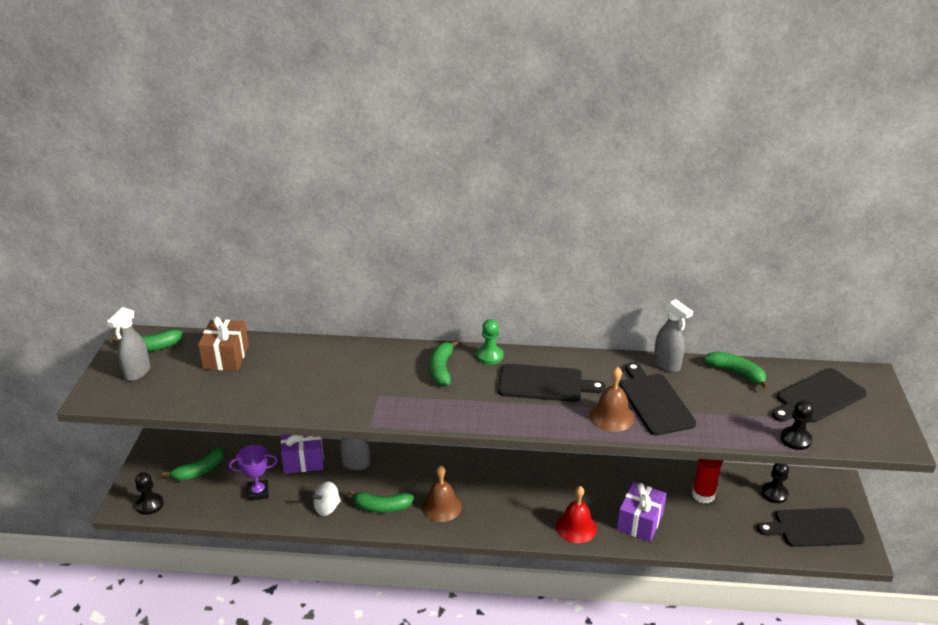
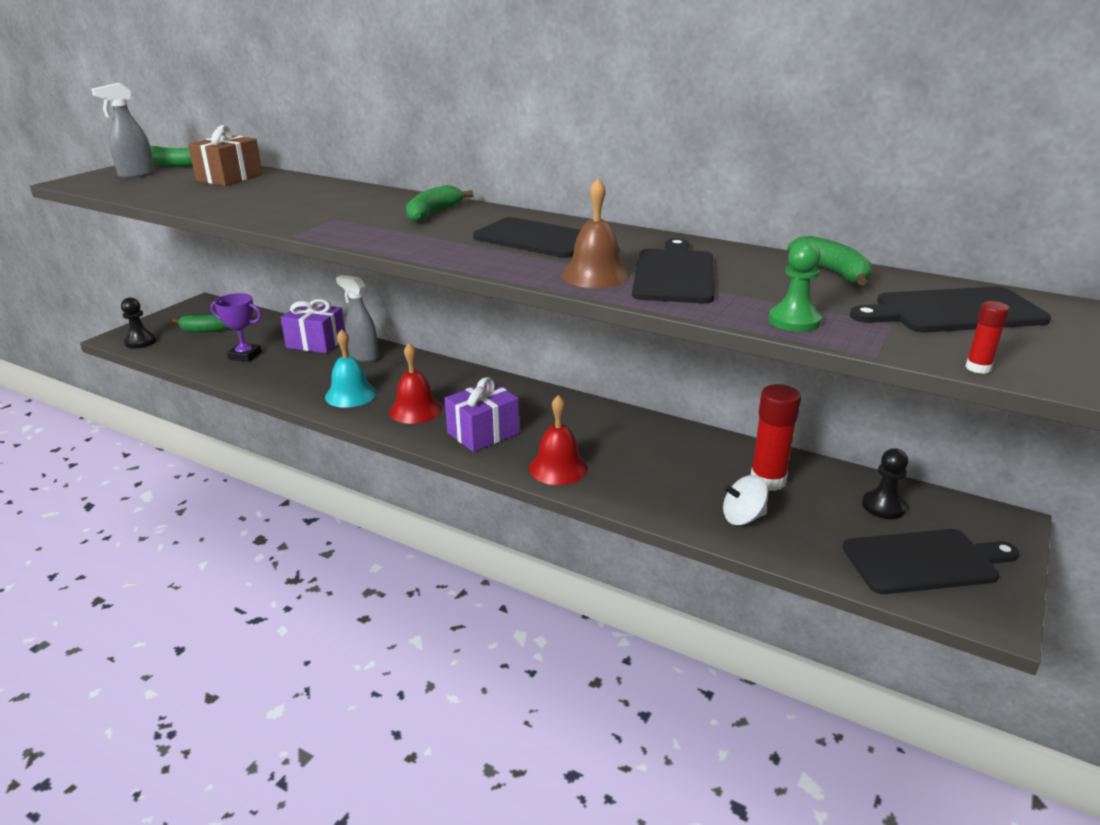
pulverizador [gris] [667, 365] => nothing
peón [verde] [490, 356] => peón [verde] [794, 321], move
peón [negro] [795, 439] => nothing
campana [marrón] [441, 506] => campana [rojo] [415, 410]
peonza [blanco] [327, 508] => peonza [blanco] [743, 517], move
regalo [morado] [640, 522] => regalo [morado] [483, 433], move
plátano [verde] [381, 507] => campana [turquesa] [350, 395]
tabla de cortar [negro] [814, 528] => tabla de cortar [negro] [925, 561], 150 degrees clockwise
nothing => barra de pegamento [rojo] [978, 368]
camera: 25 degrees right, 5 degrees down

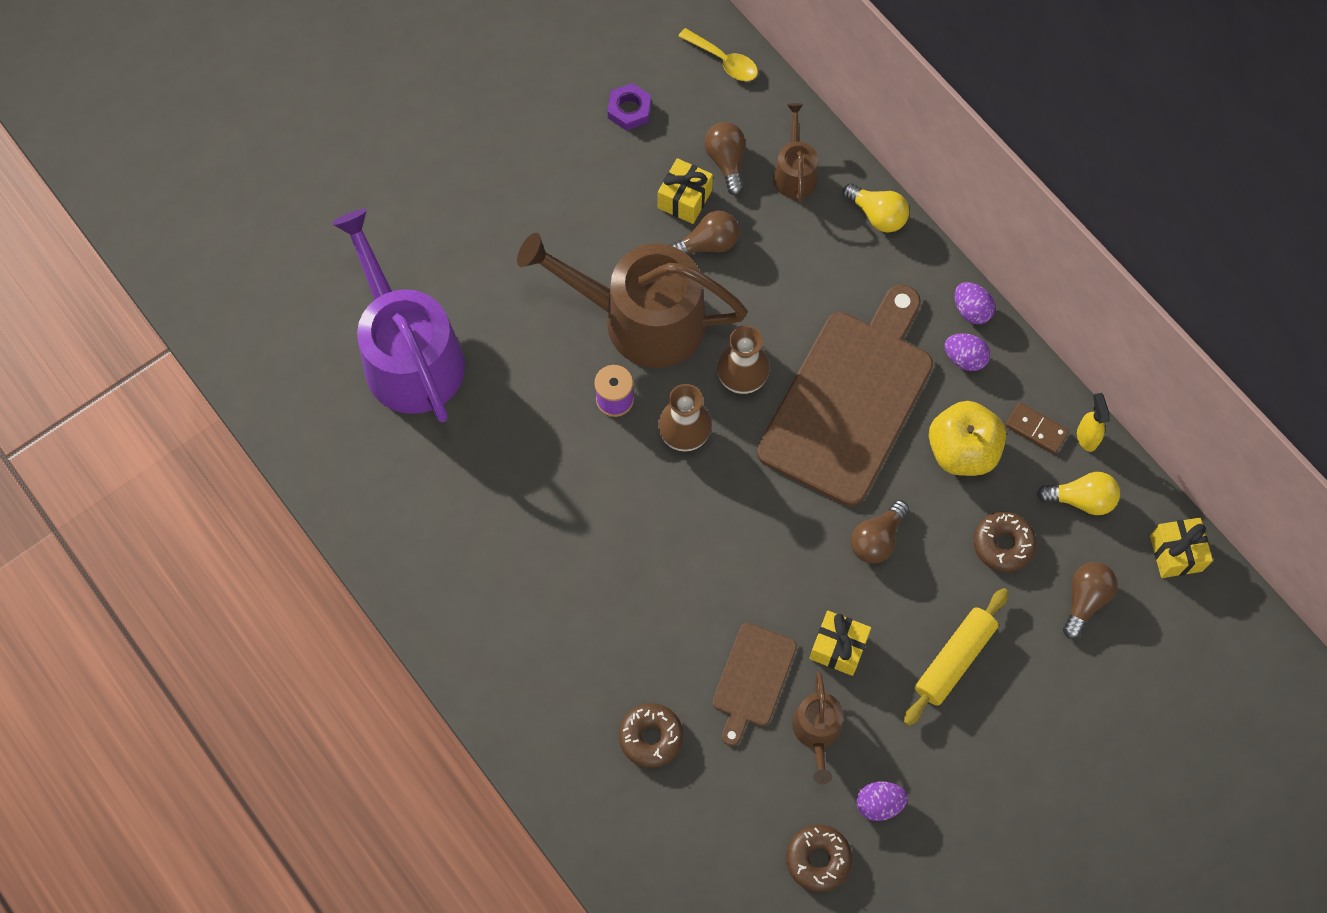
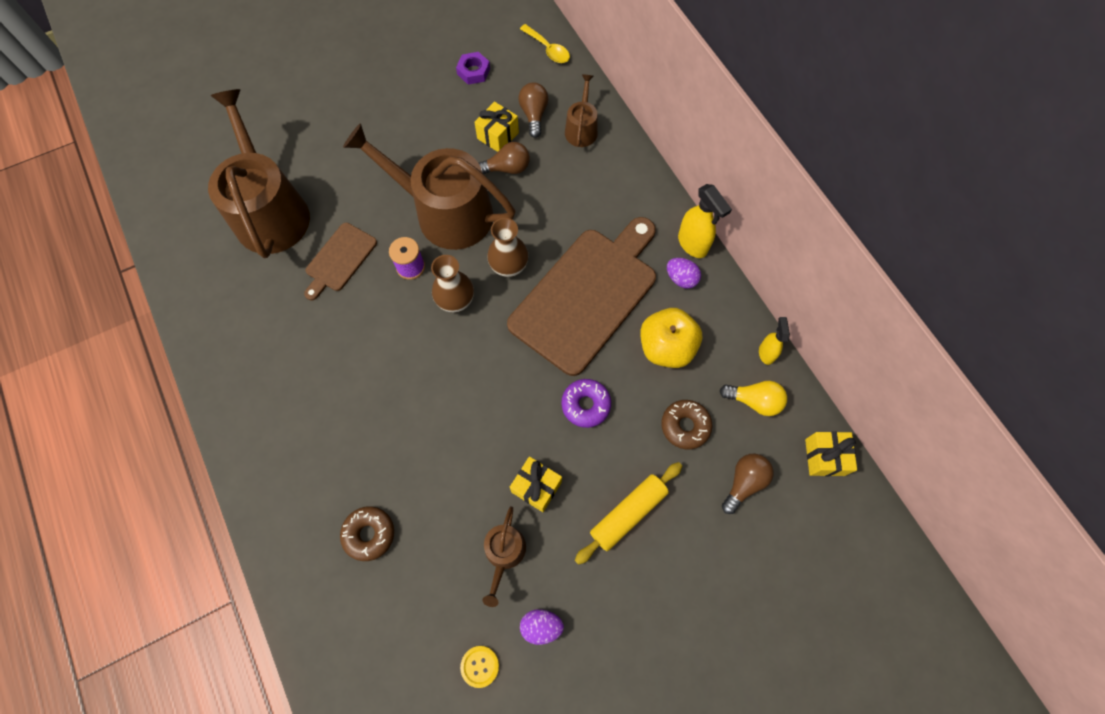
bombilla [amarillo] [877, 215] => nothing
regadera [morado] [408, 354] => regadera [marrón] [270, 211]
huevo [morado] [971, 310] => pulverizador [amarillo] [693, 244]
ficha de dominó [marrón] [1036, 429] => nothing
bombilla [marrón] [877, 539] => rosquilla [morado] [585, 405]
tabla de cortar [marrón] [752, 679] => tabla de cortar [marrón] [339, 259], move
rosquilla [marrón] [818, 859] => botón [amarillo] [479, 666]
camera: 10 degrees right, 0 degrees up

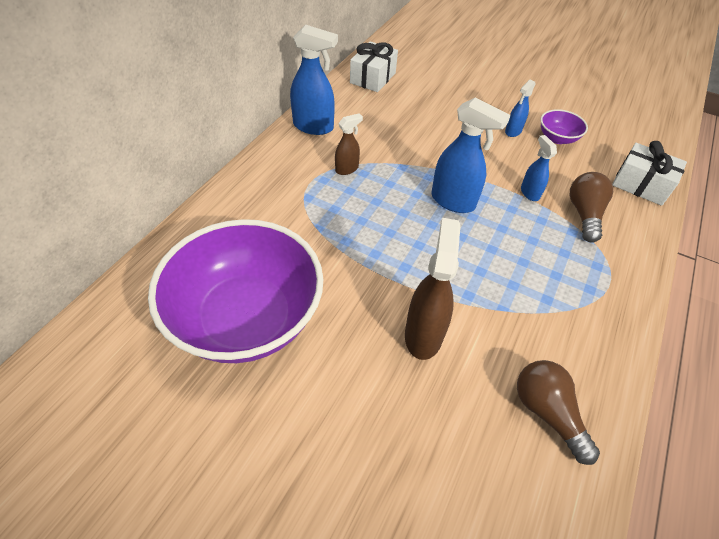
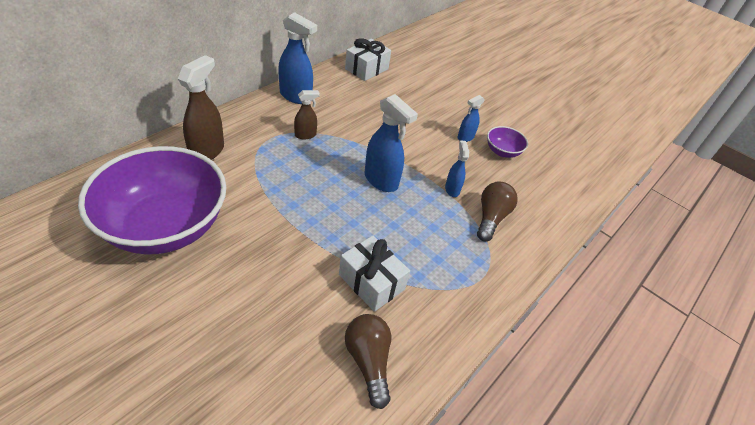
regalo [blanco] [641, 185] => regalo [blanco] [371, 282], move
pulverizador [marrón] [423, 334] => pulverizador [marrón] [207, 151], move
camera: 10 degrees right, 5 degrees down

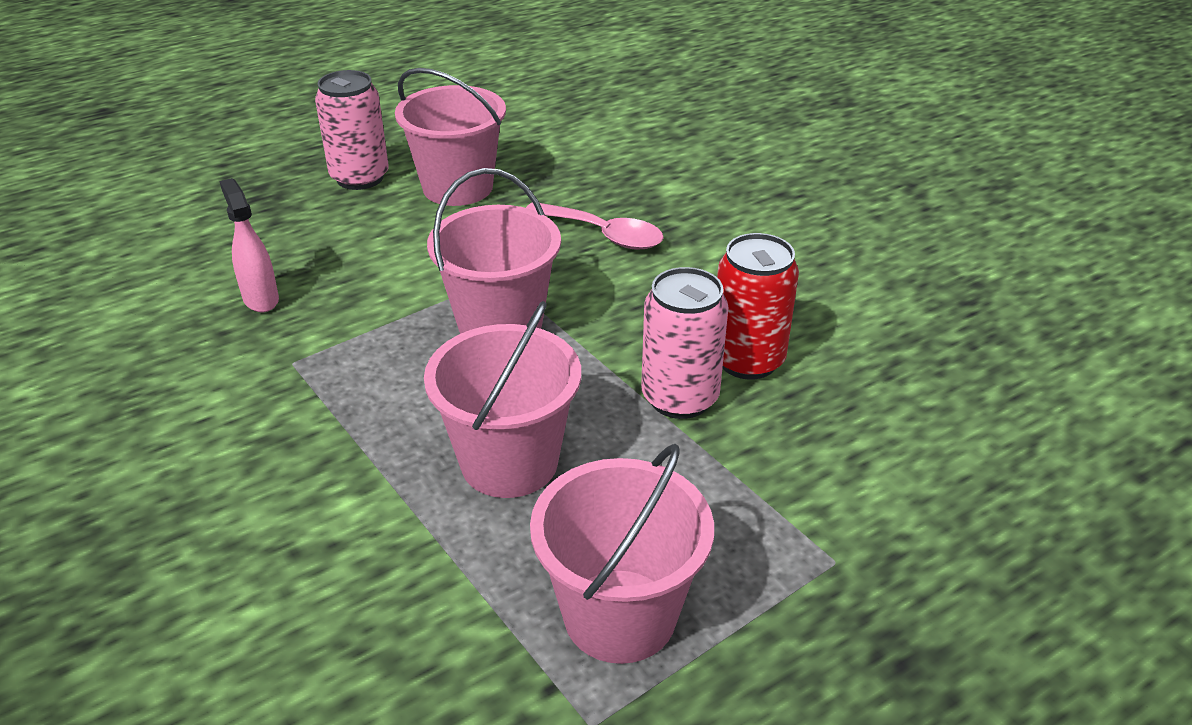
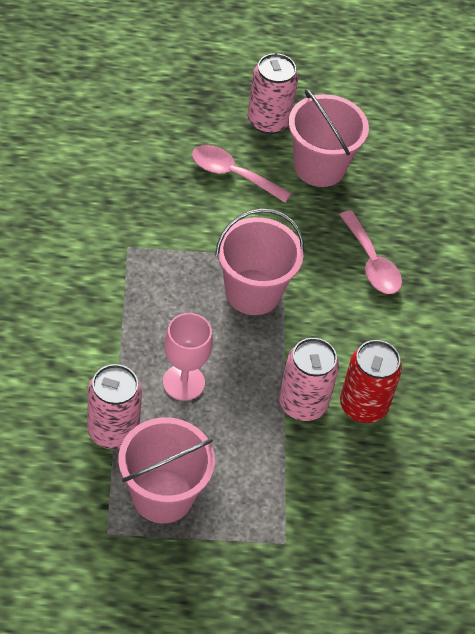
pulverizador [rosa] [260, 299] => nothing
balde [rosa] [509, 462] => copa [rosa] [183, 382]
nothing => cuchara [rosa] [233, 174]
nothing => lata [rosa] [113, 431]
camera: 30 degrees right, 15 degrees up

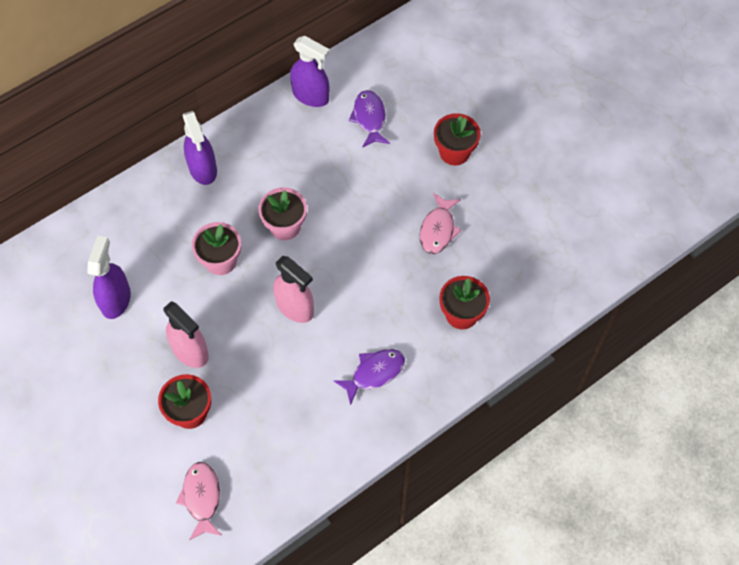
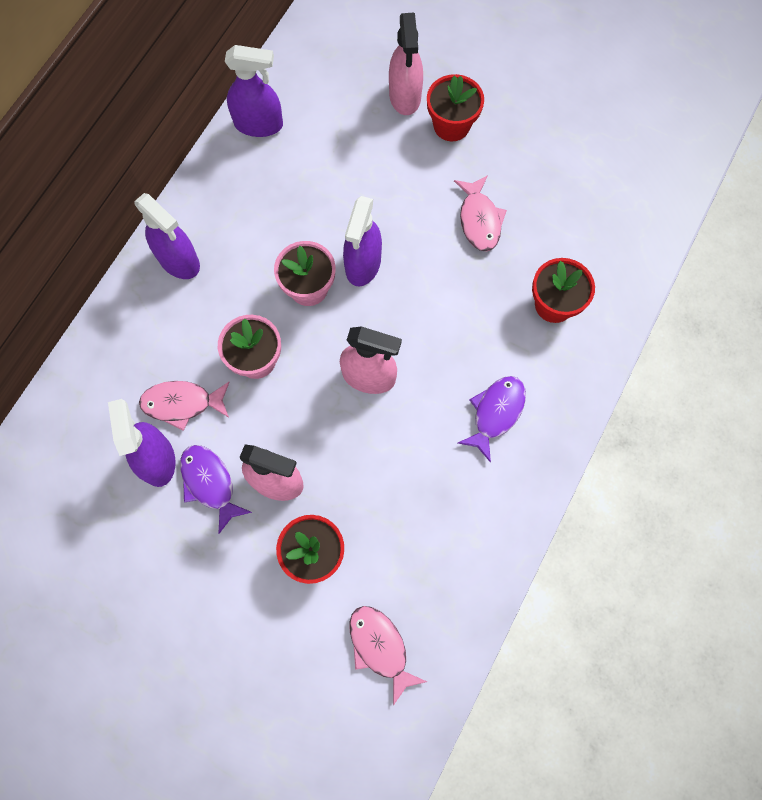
pez [morado] [369, 118] => pez [morado] [210, 483], move
nothing => pulverizador [rosa] [405, 96]
nothing => pulverizador [morado] [363, 264]
nothing => pez [rosa] [182, 403]
camera: 25 degrees left, 10 degrees up

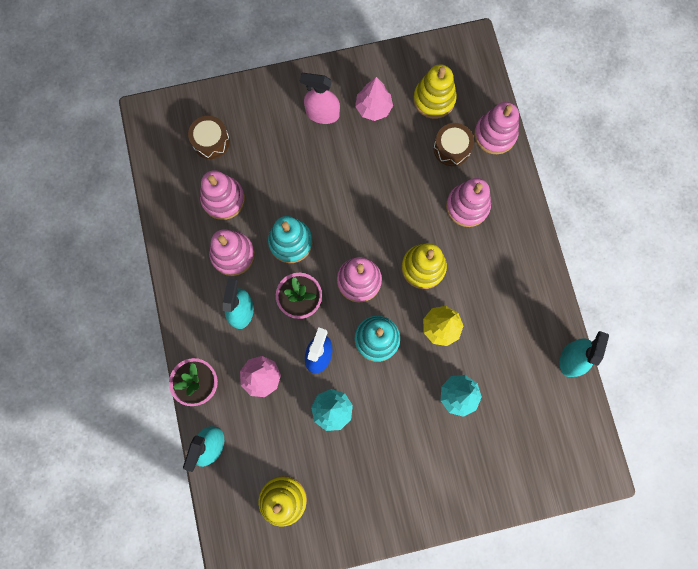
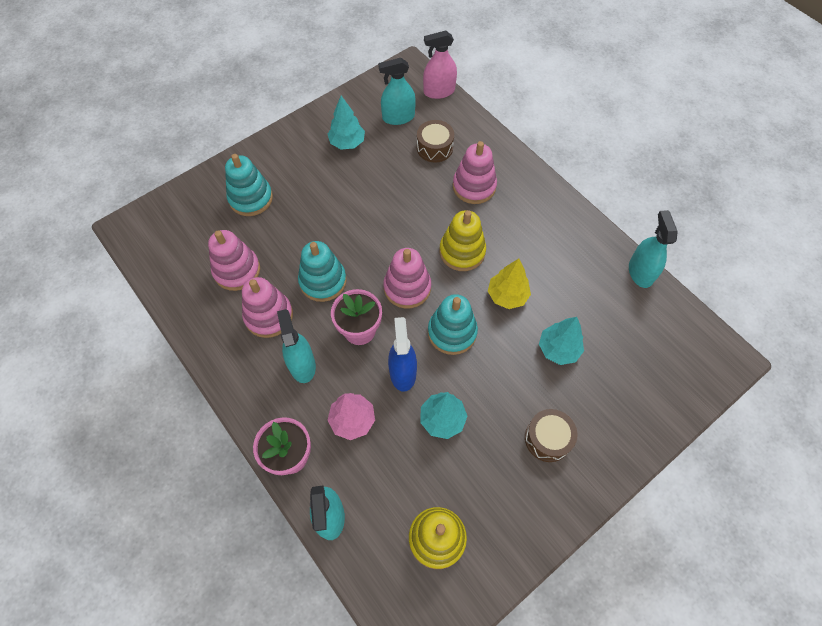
juguete apilable [amarillo] [434, 99] => pulverizador [turquesa] [398, 117]
pulverizador [rosa] [322, 114] => pulverizador [rosa] [439, 91], move
árbol [rosa] [373, 108] => árbol [turquesa] [347, 143]
juguete apilable [rosa] [495, 134] => nothing
tambor [marrón] [211, 141] => tambor [marrón] [547, 438], move
nothing => juguete apilable [turquesa] [251, 198]
camera: 25 degrees left, 15 degrees down

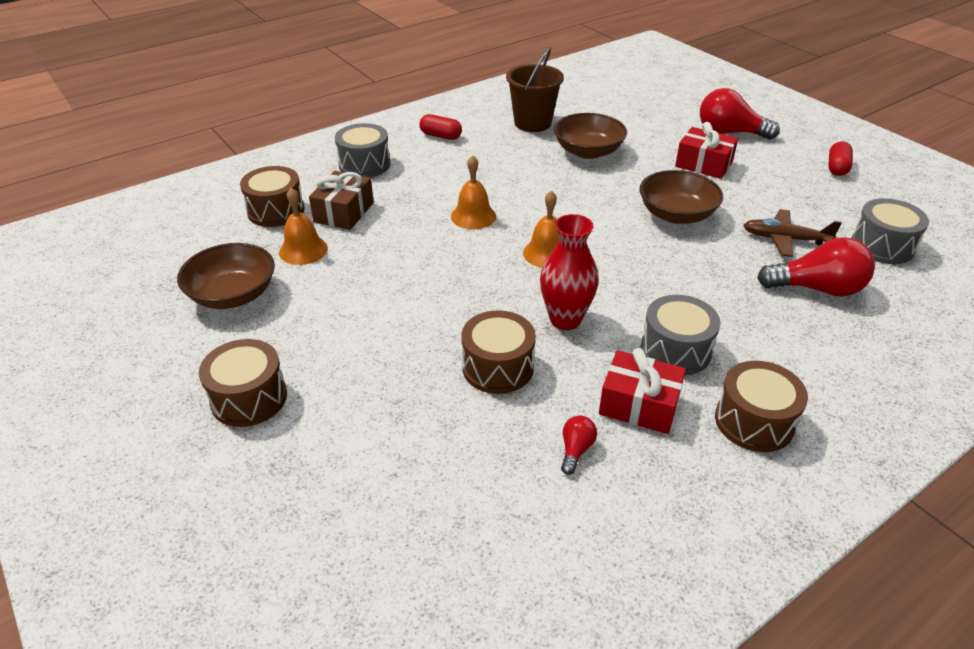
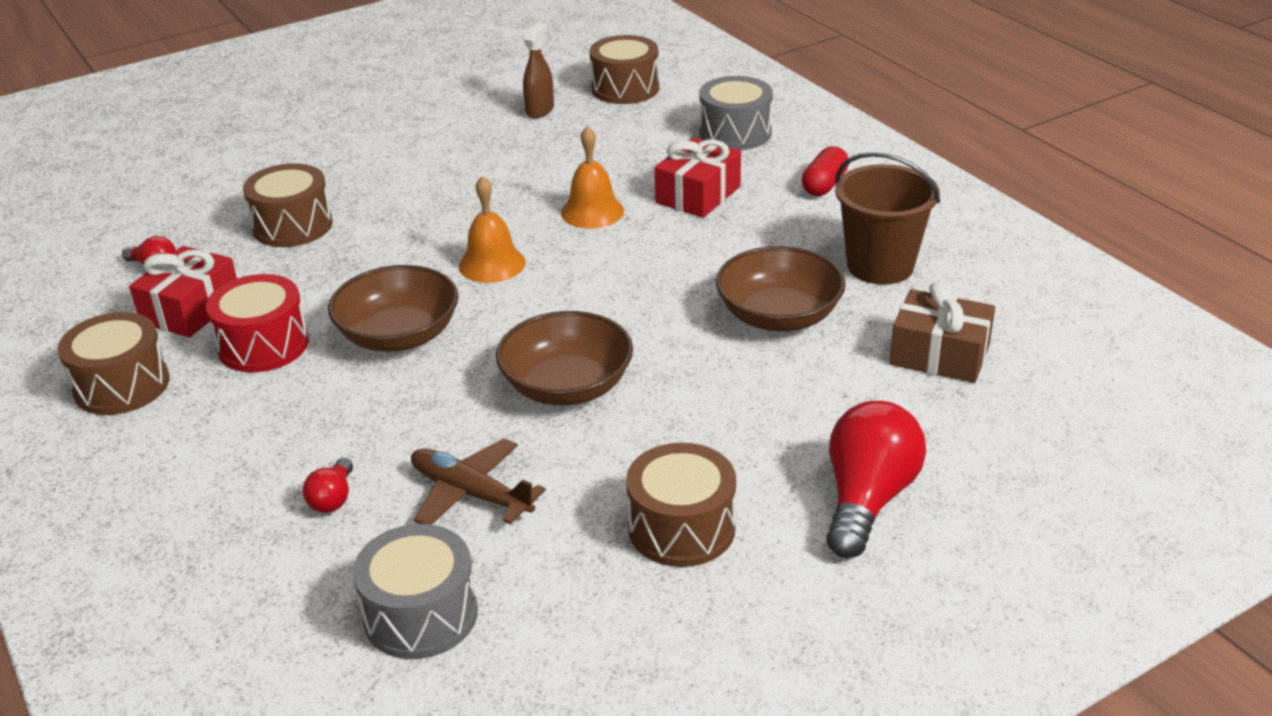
regalo [rojo] [703, 164] => regalo [rojo] [698, 194], move
cápsula [rojo] [837, 167] => nothing
regalo [marrón] [344, 212] => regalo [marrón] [939, 355], move
campana [naranja] [303, 250] => pulverizador [marrón] [540, 110]
avión [marrón] [785, 239] => avión [marrón] [471, 493], 75 degrees counterclockwise
florero [rojo] [565, 319] => nothing
bombilla [rojo] [817, 289] => bombilla [rojo] [333, 498], x0.47
cuenco [marrón] [233, 295] => cuenco [marrón] [399, 335], move
tambor [gris] [675, 350] => tambor [rojo] [263, 345]
tambor [marrón] [249, 398] => tambor [marrón] [681, 528], move
camera: 95 degrees right, 5 degrees down

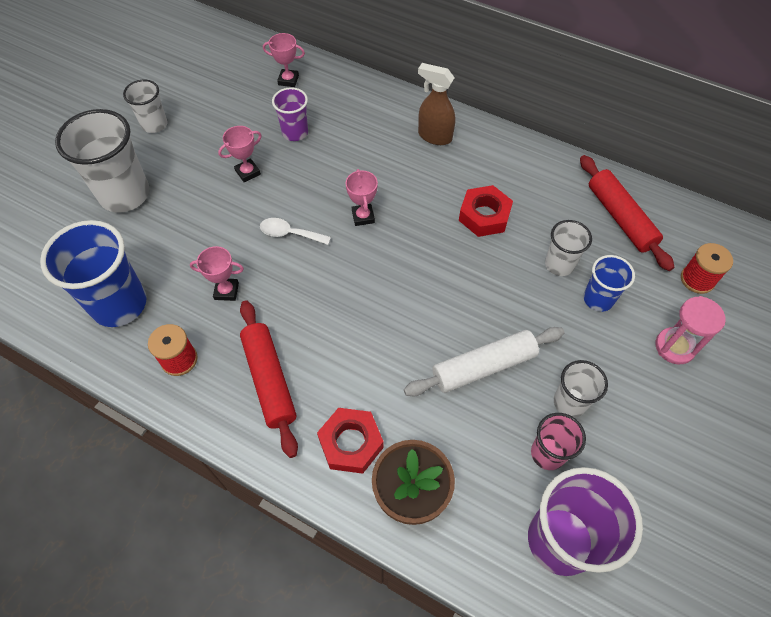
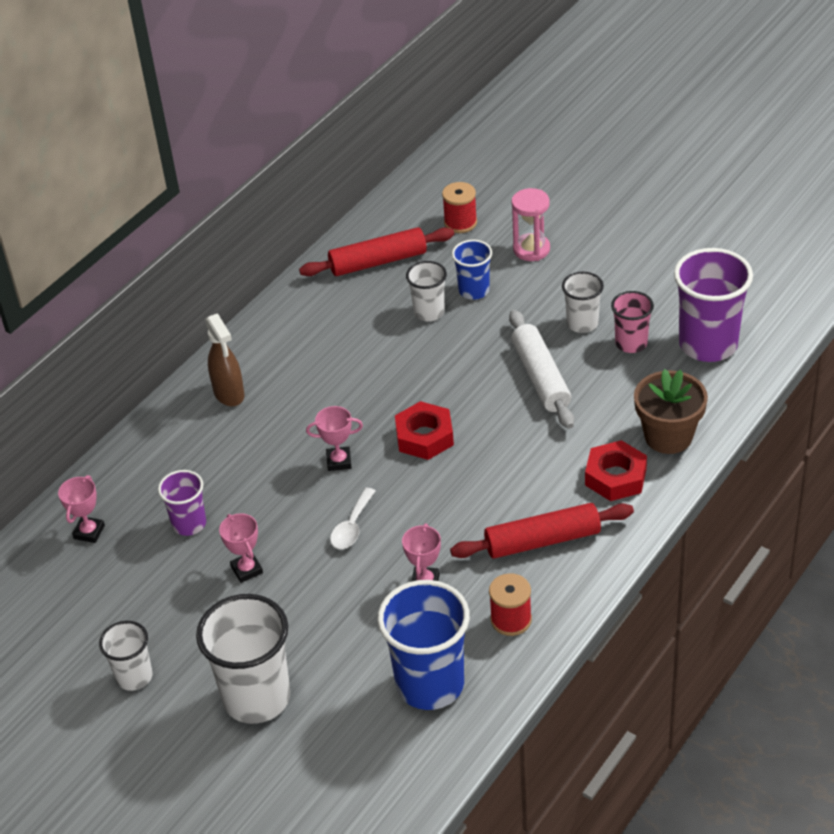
pulverizador [marrón] [434, 136] => pulverizador [marrón] [229, 394], 60 degrees counterclockwise
tuerca [rojo] [484, 215] => tuerca [rojo] [424, 437], move
camera: 80 degrees left, 15 degrees down

